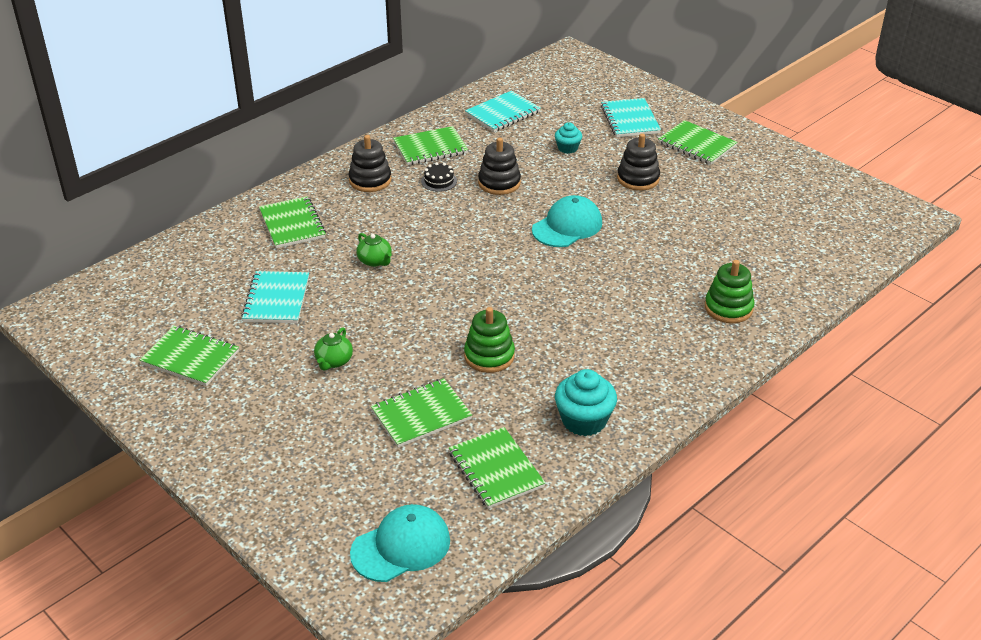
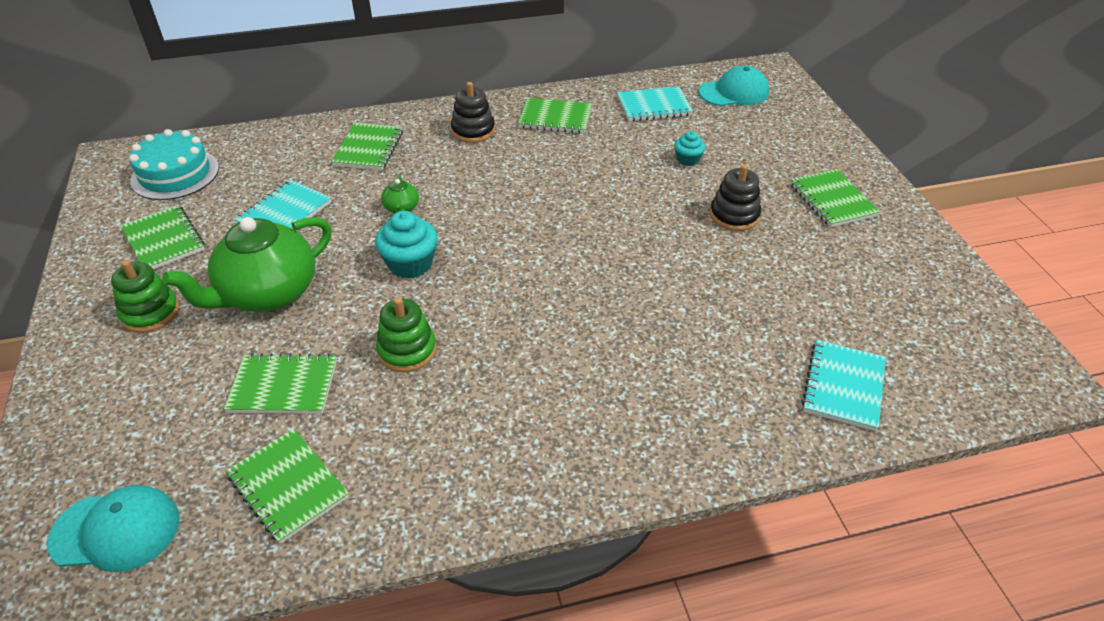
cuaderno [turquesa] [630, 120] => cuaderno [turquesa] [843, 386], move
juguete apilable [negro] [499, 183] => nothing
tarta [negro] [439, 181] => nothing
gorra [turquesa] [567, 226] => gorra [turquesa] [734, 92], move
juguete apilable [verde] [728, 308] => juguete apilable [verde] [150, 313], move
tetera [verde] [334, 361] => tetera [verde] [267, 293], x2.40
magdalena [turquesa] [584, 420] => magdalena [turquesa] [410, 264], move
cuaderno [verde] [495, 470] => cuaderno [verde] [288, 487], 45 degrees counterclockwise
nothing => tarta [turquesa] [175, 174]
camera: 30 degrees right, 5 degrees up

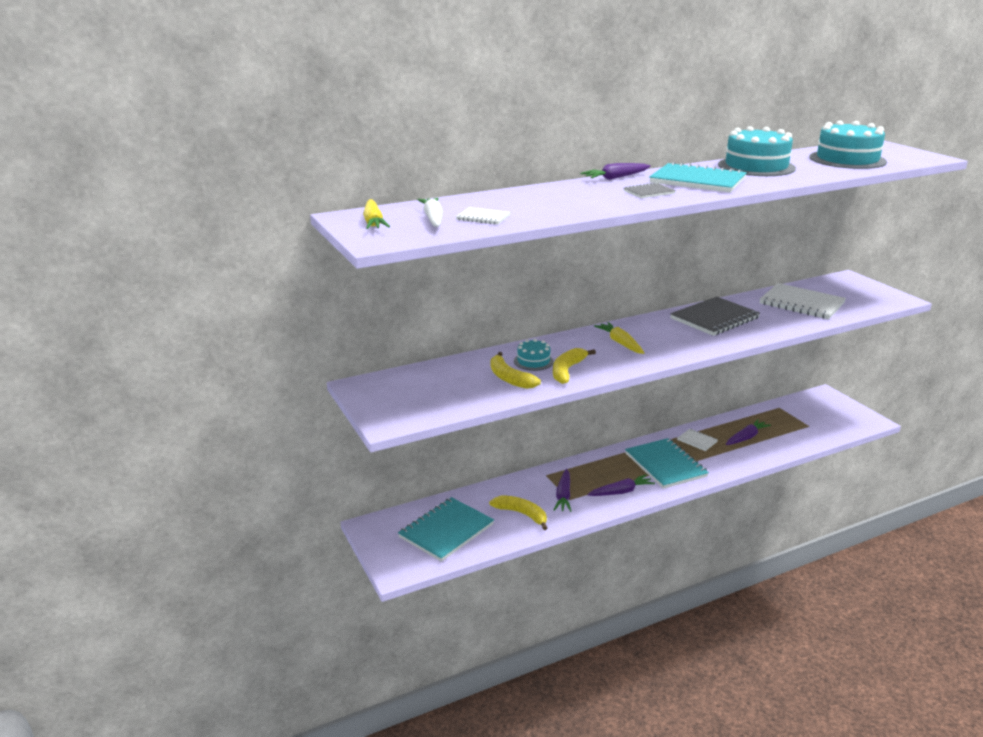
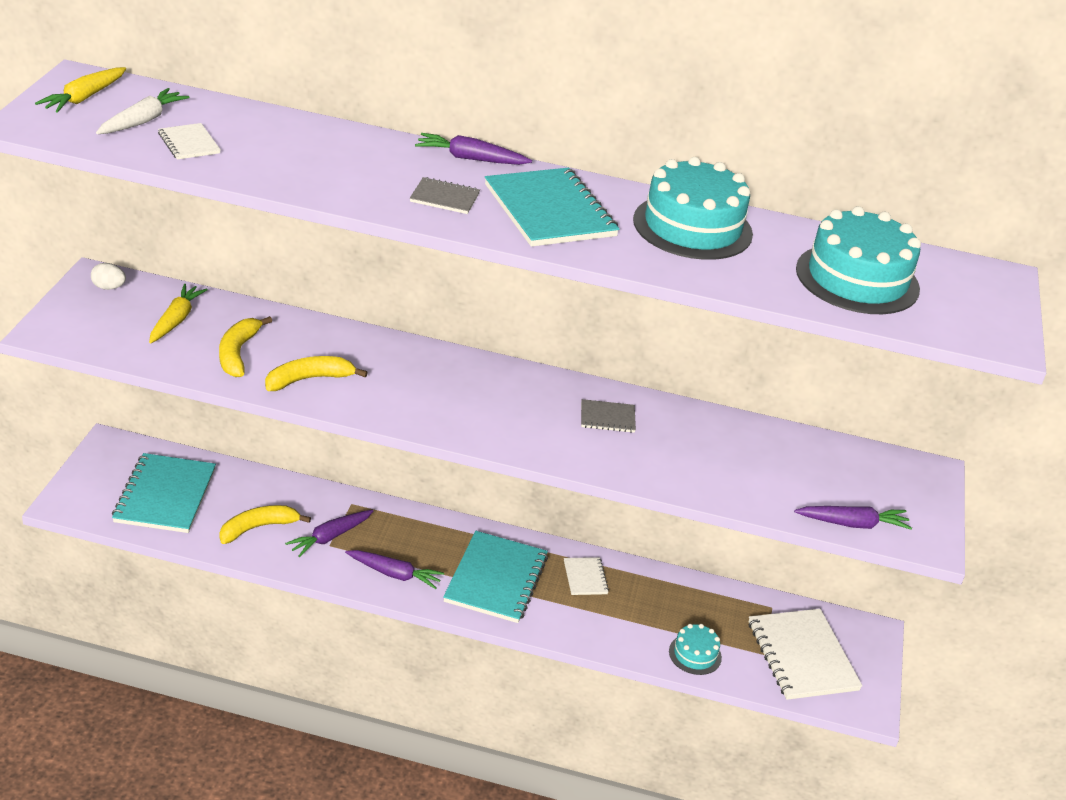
cuaderno [blanco] [801, 303] => cuaderno [blanco] [802, 656], move
cuaderno [gris] [714, 318] => cuaderno [gris] [607, 417], x0.48
zanahoria [amarillo] [620, 343] => zanahoria [amarillo] [176, 320], move
tarta [turquesa] [533, 361] => tarta [turquesa] [695, 654], move
zanahoria [morado] [746, 437] => zanahoria [morado] [853, 524], move
plátano [amarillo] [522, 514] => plátano [amarillo] [258, 528], 105 degrees counterclockwise
cuaderno [turquesa] [446, 531] => cuaderno [turquesa] [165, 495], 75 degrees counterclockwise
nothing => huevo [blanco] [108, 287]
camera: 35 degrees right, 10 degrees up

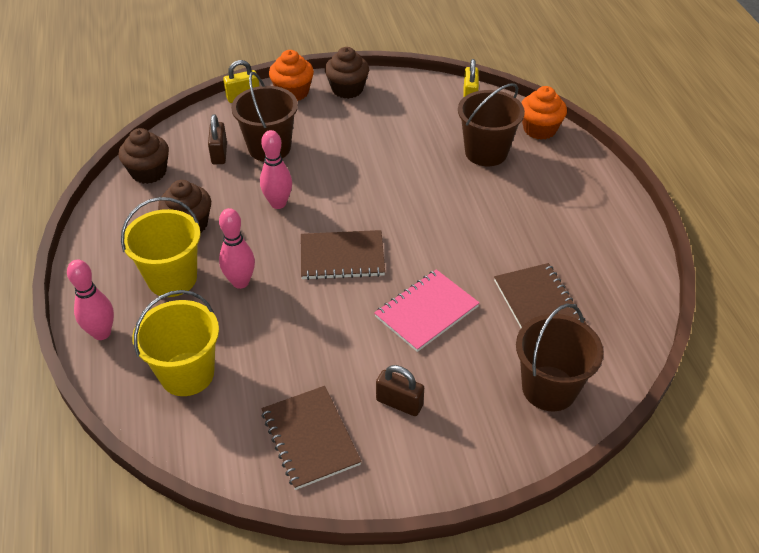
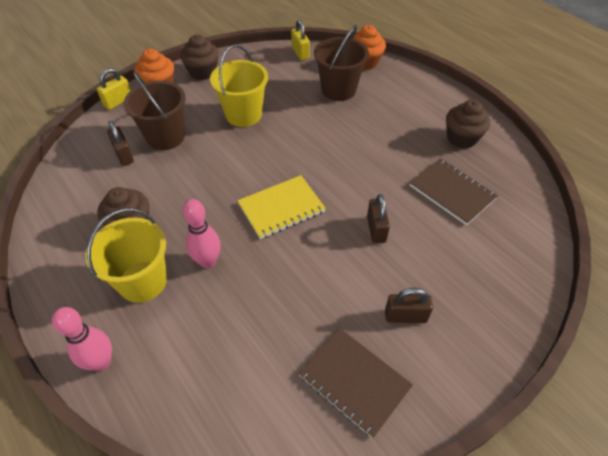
magdalena [marrón] [149, 172] => magdalena [marrón] [461, 138], move
bolo [rosa] [278, 203] => nothing
cuaderno [marrón] [342, 257] => cuaderno [amarillo] [281, 208]
cuaderno [rosa] [426, 312] => candado [marrón] [376, 229]
balde [amarillo] [187, 374] => balde [amarillo] [243, 114], move
balde [marrón] [549, 388] => nothing
camera: 25 degrees left, 5 degrees up

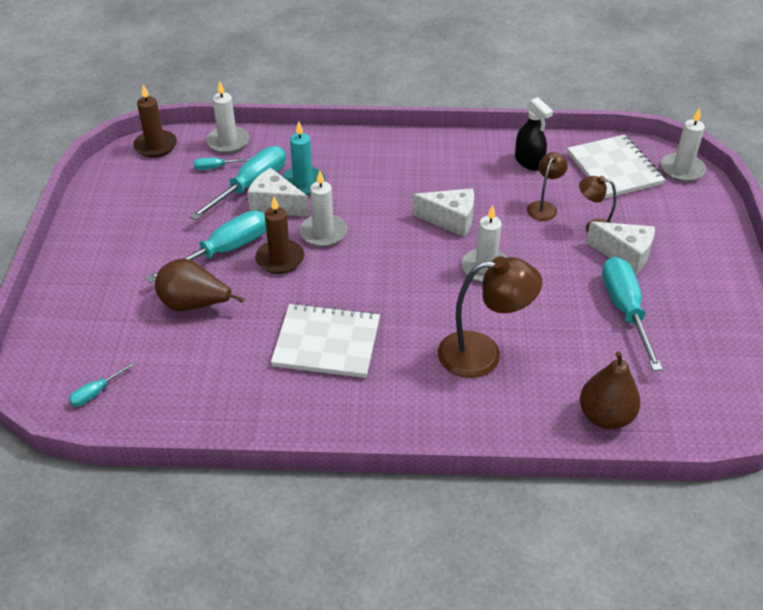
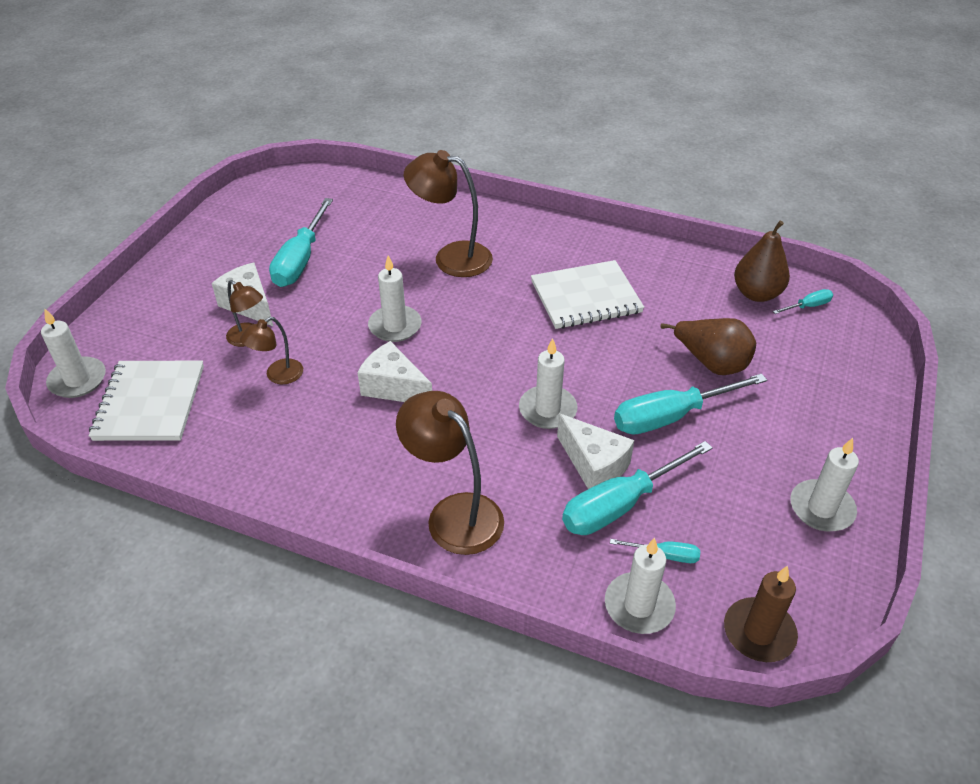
pulverizador [negro] [529, 161] => nothing
vela [turquesa] [303, 183] => nothing
vela [marrón] [280, 259] => nothing
cuaderno [blanco] [327, 343] => cuaderno [blanco] [586, 297], 45 degrees counterclockwise
pera [marrón] [605, 416] => pera [marrón] [756, 294], move
nothing => lámpara [marrón] [454, 513]
nothing => vela [blanco] [821, 508]
camera: 160 degrees left, 0 degrees up

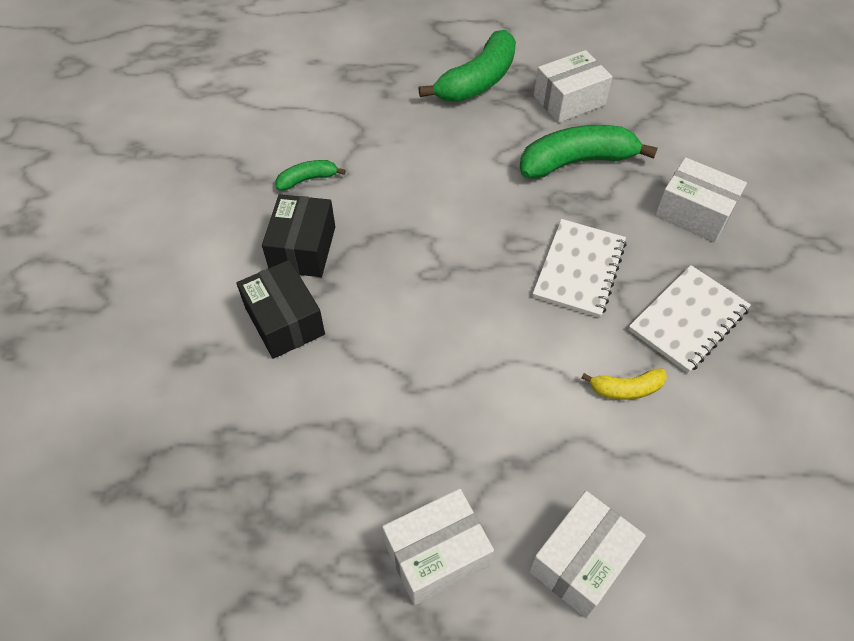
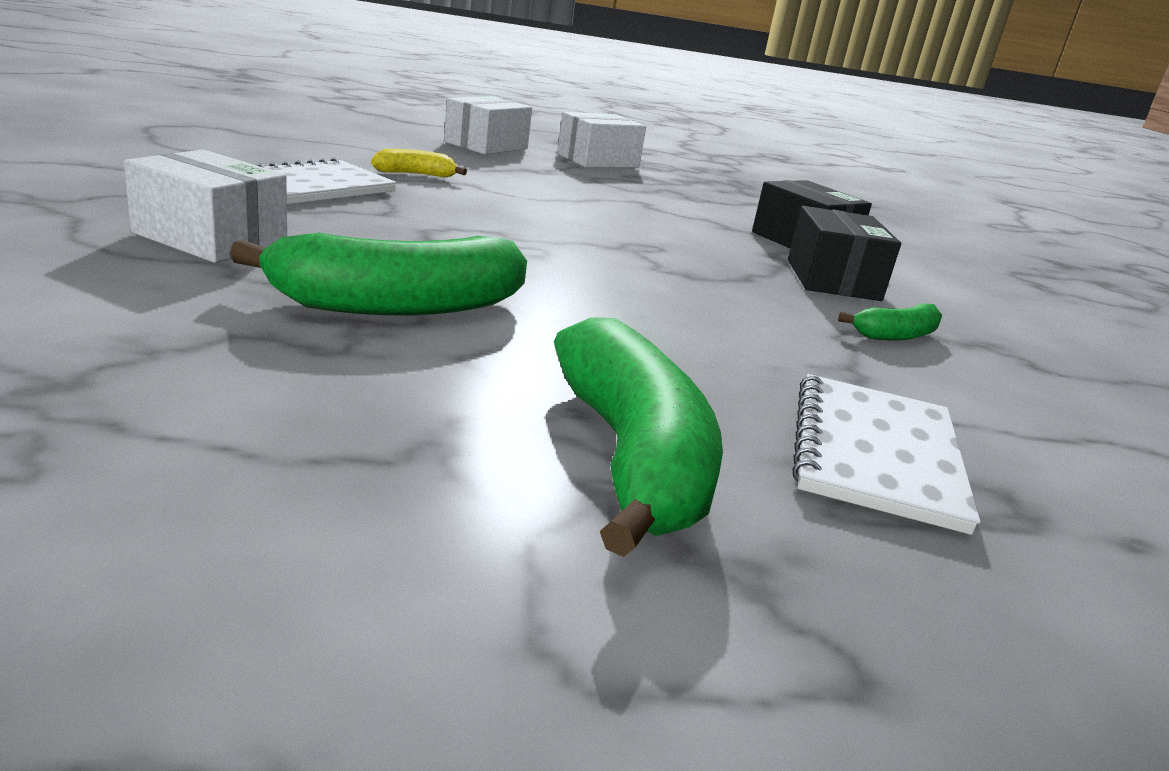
plátano [verde] [477, 81] => plátano [verde] [631, 457], 135 degrees clockwise
caja [blanco] [569, 100] => nothing
cuaderno [blanco] [579, 269] => cuaderno [blanco] [875, 453], move
camera: 170 degrees right, 30 degrees down

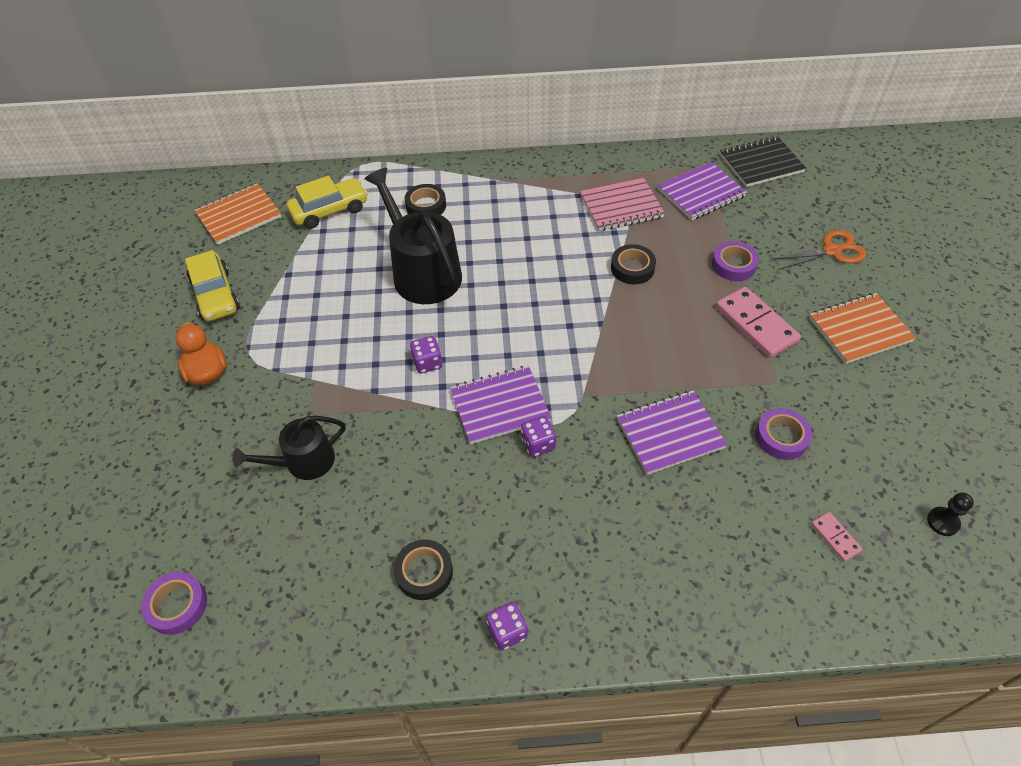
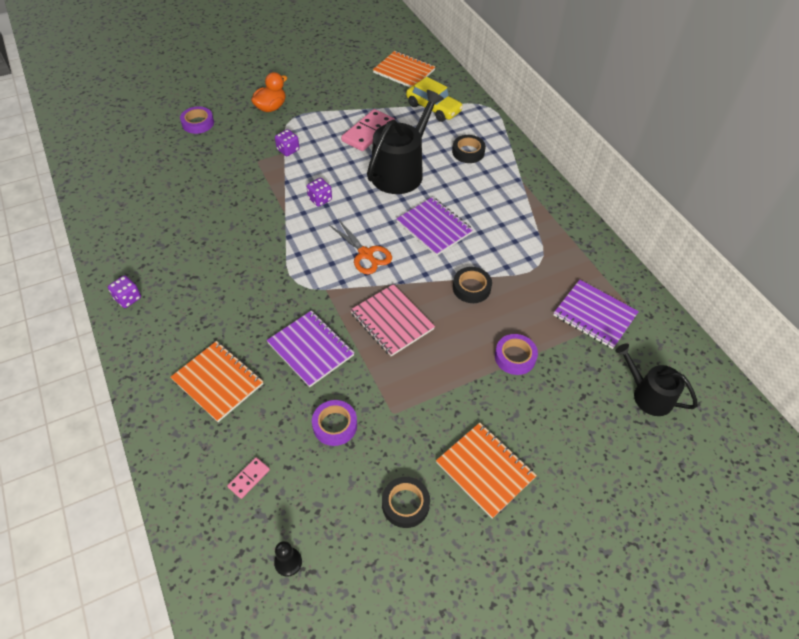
cuaderno [negro] [761, 163] => nothing
cuaderno [rosa] [621, 206] => cuaderno [rosa] [392, 321], move
tijeras [naranja] [832, 251] => tijeras [naranja] [365, 254], move
coche [amarillo] [216, 295] => nothing
ficha de dominó [rosa] [756, 324] => ficha de dominó [rosa] [368, 132], move
cuaderno [morado] [500, 406] => cuaderno [morado] [434, 227], move
regadera [negro] [304, 462] => regadera [negro] [648, 395], move
dado [morado] [538, 444] => dado [morado] [288, 150], move
cinta adhesiva [negro] [424, 572] => cinta adhesiva [negro] [405, 504], move
cinta adhesiva [morado] [177, 605] => cinta adhesiva [morado] [198, 123], move
nothing => cuaderno [naranja] [218, 382]
camera: 65 degrees right, 0 degrees up

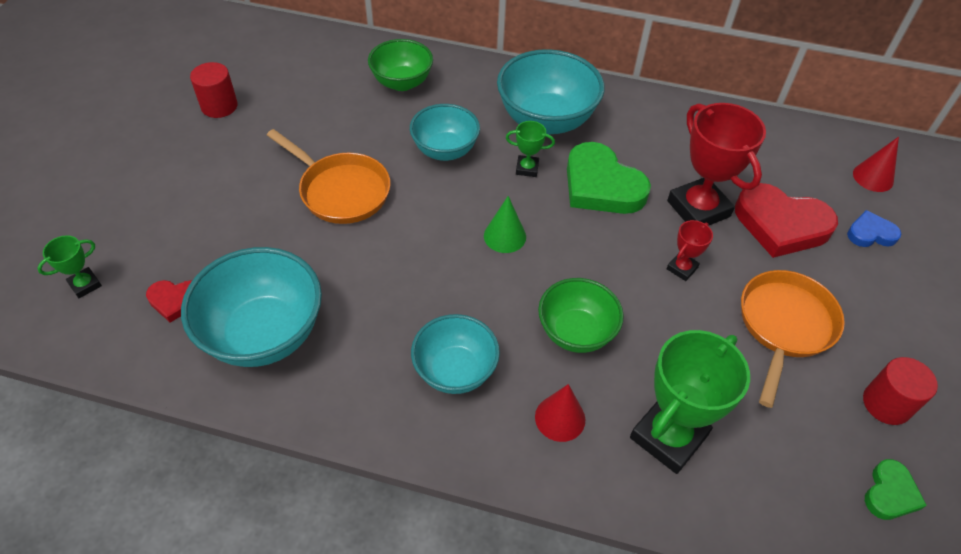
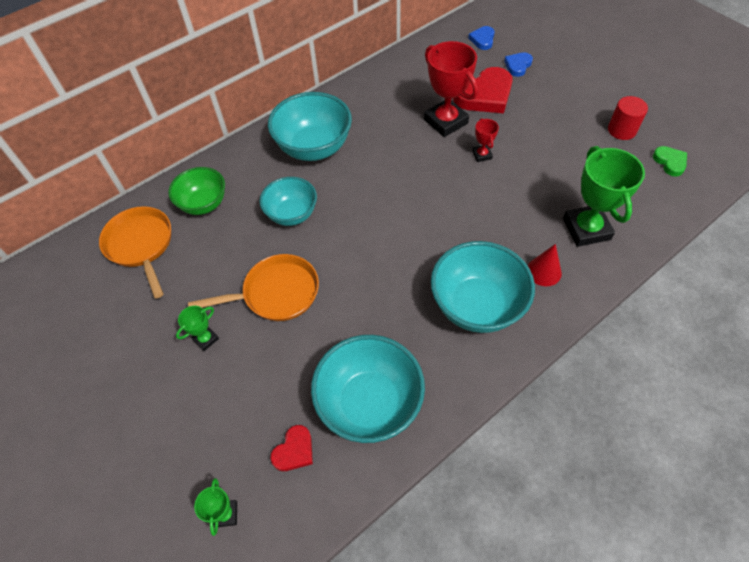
cilindro [rojo] [219, 106] => nothing
trofeo [rojo] [698, 209] => trofeo [rojo] [445, 121], 45 degrees clockwise
trofeo [verde] [527, 168] => trofeo [verde] [205, 339], move
cono [rojo] [873, 177] => corazón [azul] [482, 40]
corazón [verde] [601, 185] => nothing
cono [verde] [505, 236] => nothing
sartén [naranja] [784, 326] => sartén [naranja] [141, 245], move
cuenco [verde] [576, 332] => nothing
cuenco [turquesa] [455, 371] => cuenco [turquesa] [476, 306], x1.56
camera: 50 degrees left, 5 degrees up

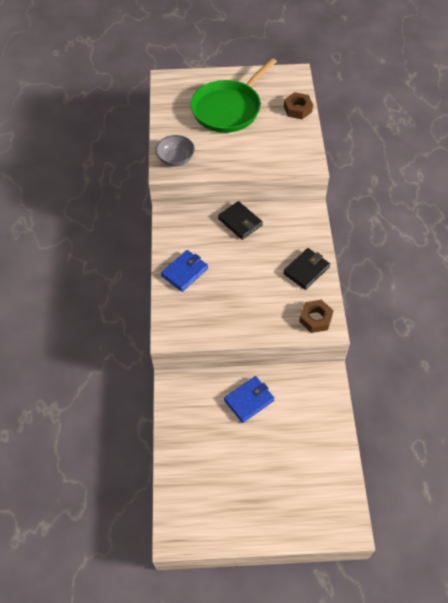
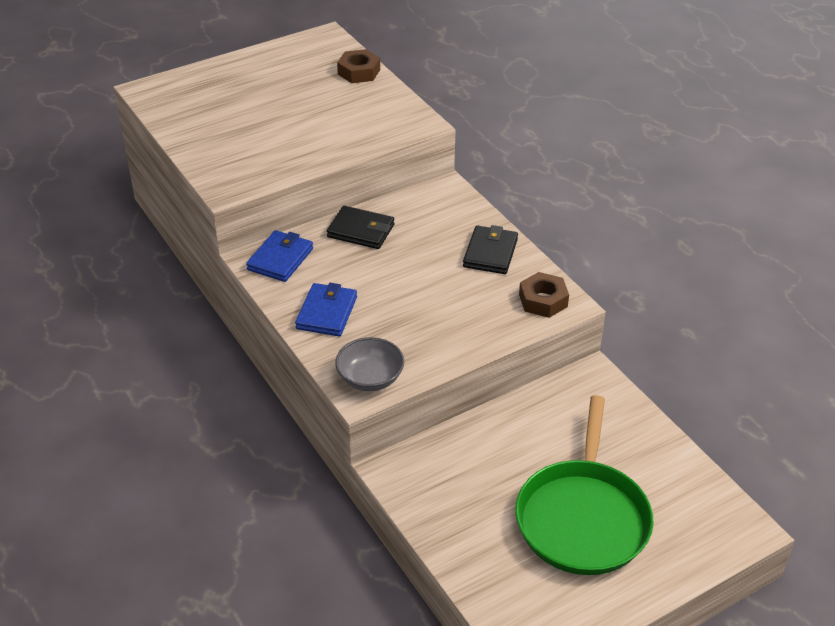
sartén [verde] [228, 109] => sartén [verde] [583, 517], move
cuenco [gris] [176, 159] => cuenco [gris] [370, 378], move
cartera [azul] [249, 400] => cartera [azul] [280, 259], move
camera: 30 degrees left, 15 degrees down

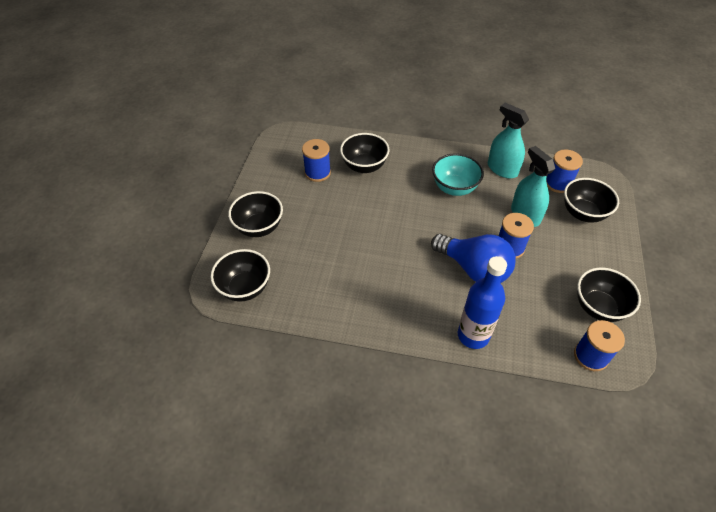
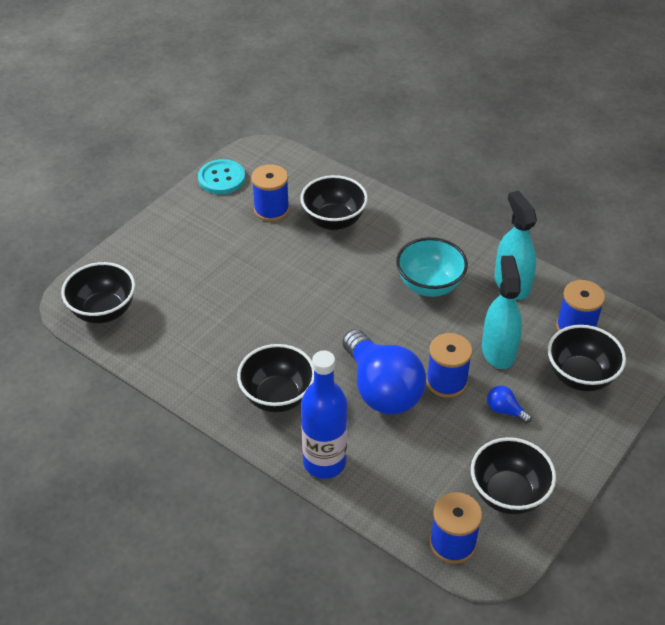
cuenco [negro] [259, 227] => cuenco [negro] [277, 397], move
nothing => botón [turquesa] [221, 178]
nothing => bombilla [azul] [505, 410]
camera: 25 degrees right, 5 degrees down

